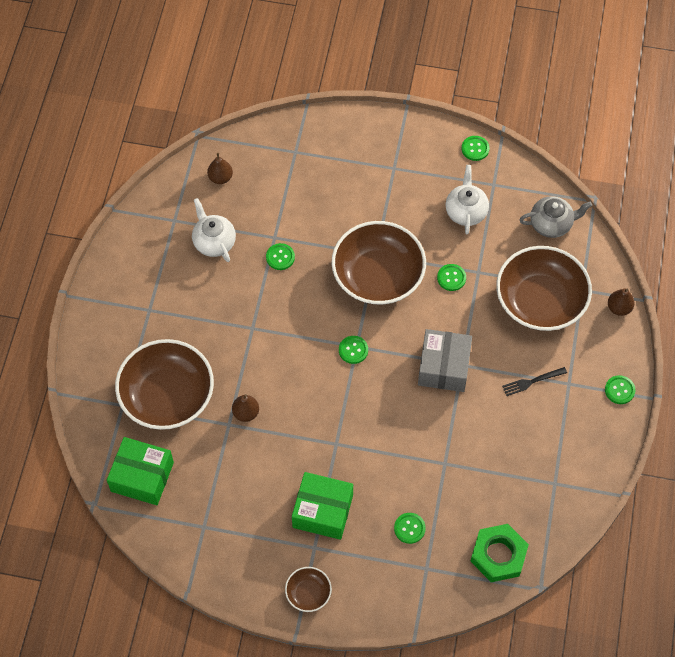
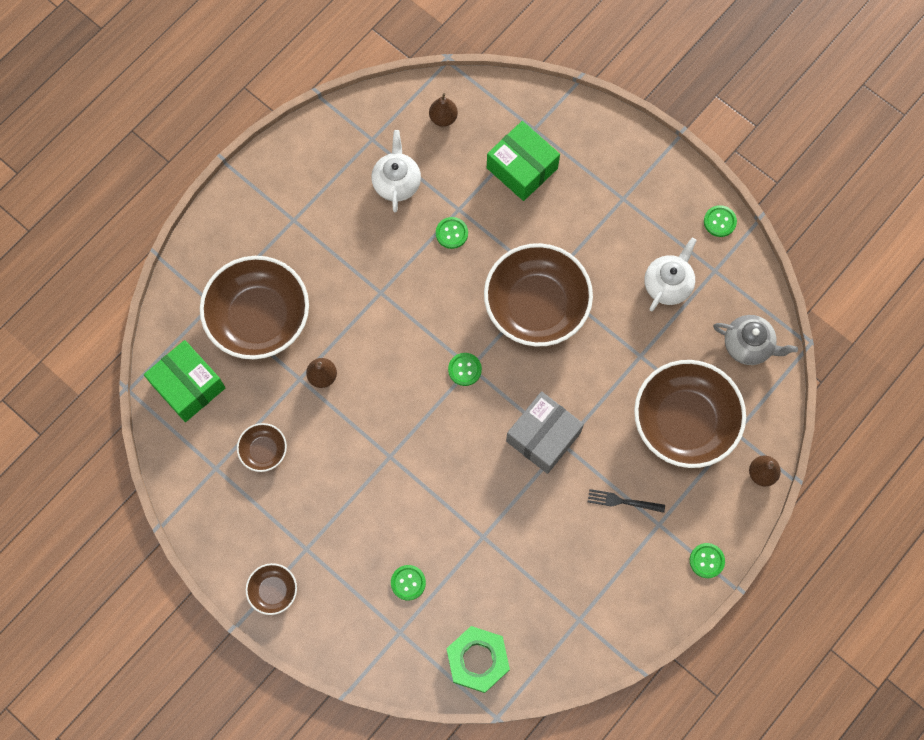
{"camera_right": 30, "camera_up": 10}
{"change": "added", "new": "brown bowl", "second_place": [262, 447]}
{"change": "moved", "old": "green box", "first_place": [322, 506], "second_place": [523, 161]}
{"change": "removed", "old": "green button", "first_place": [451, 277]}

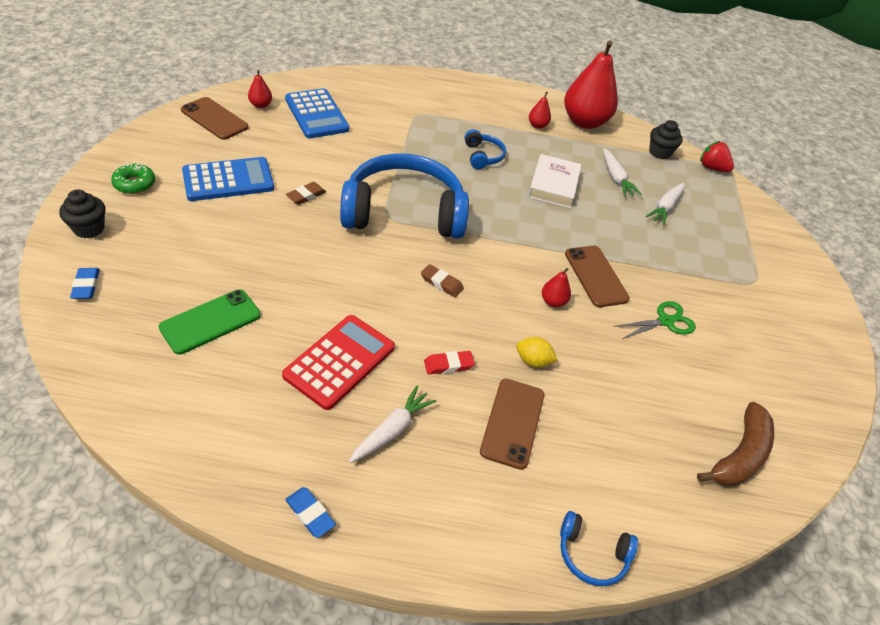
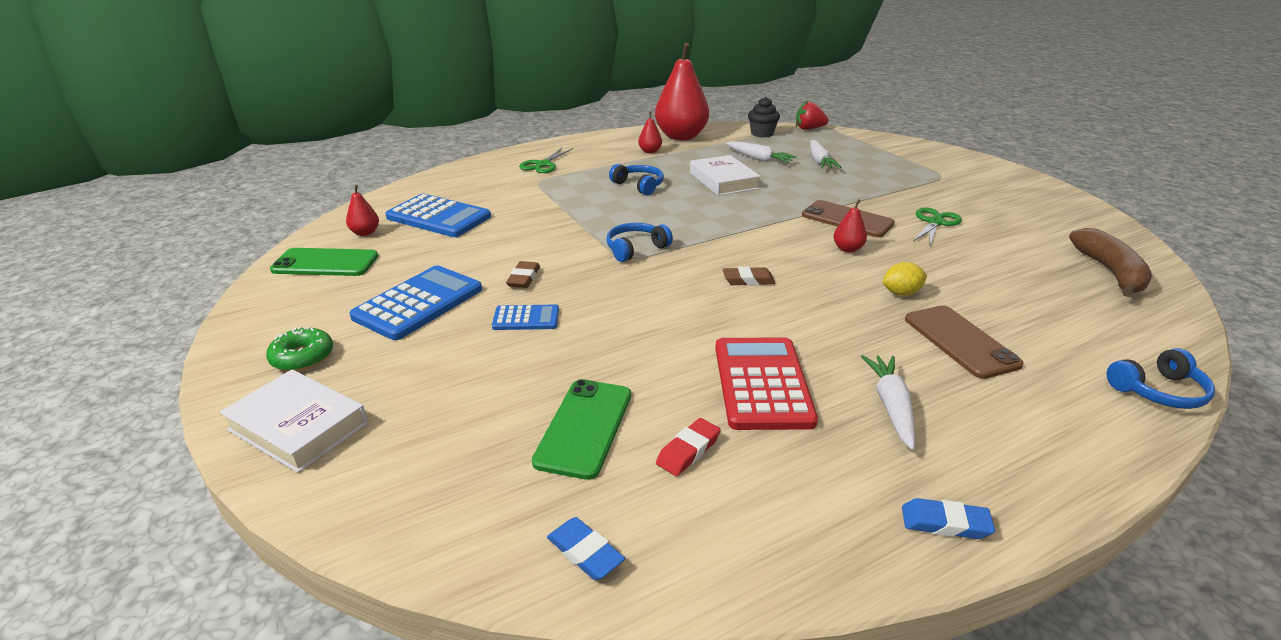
{"camera_right": -30, "camera_up": -15}
{"change": "replaced", "old": "black cupcake", "new": "white book", "first_place": [82, 213], "second_place": [293, 421]}
{"change": "recoloured", "old": "brown phone", "new": "green phone", "first_place": [215, 118], "second_place": [324, 262]}
{"change": "added", "new": "blue calculator", "second_place": [525, 317]}
{"change": "added", "new": "green scissors", "second_place": [546, 160]}
{"change": "moved", "old": "blue eraser", "first_place": [85, 283], "second_place": [586, 548]}
{"change": "resized", "old": "blue headphones", "first_place": [404, 196], "second_place": [640, 242], "factor": 0.42}
{"change": "moved", "old": "red eraser", "first_place": [449, 362], "second_place": [688, 447]}

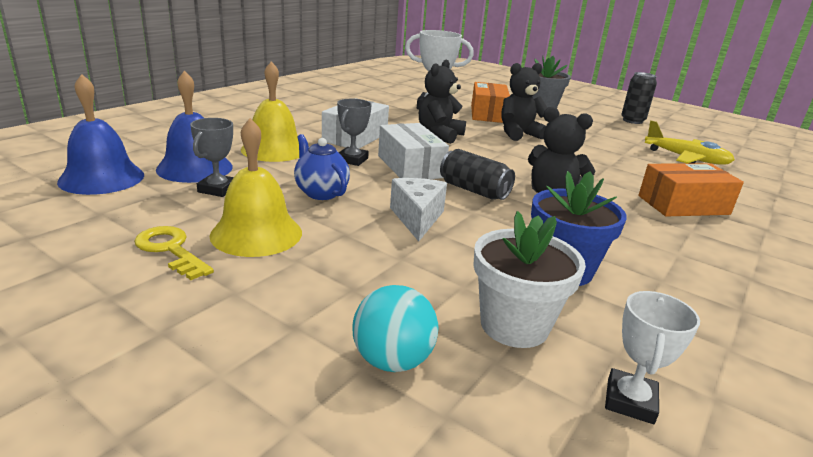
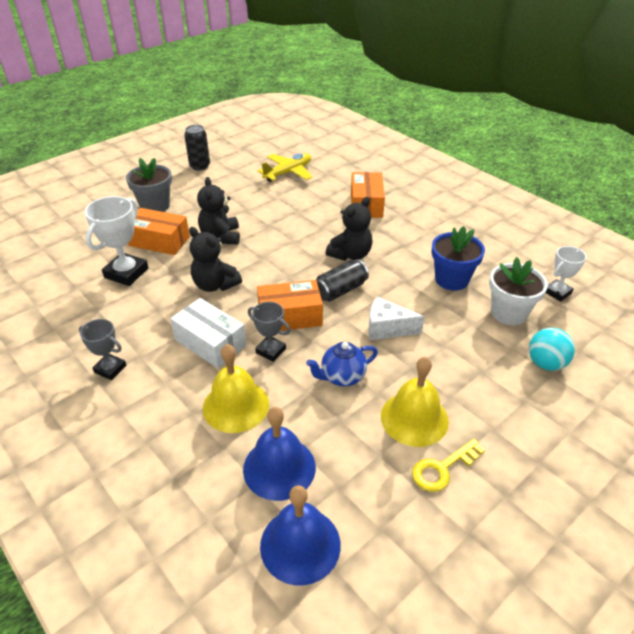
{"camera_right": -75, "camera_up": 15}
{"change": "moved", "old": "grey trophy", "first_place": [212, 157], "second_place": [102, 349]}
{"change": "recoloured", "old": "white box", "new": "orange box", "first_place": [413, 151], "second_place": [290, 305]}
{"change": "turned", "old": "white trophy", "first_place": [652, 357], "second_place": [565, 274], "degrees": -75}

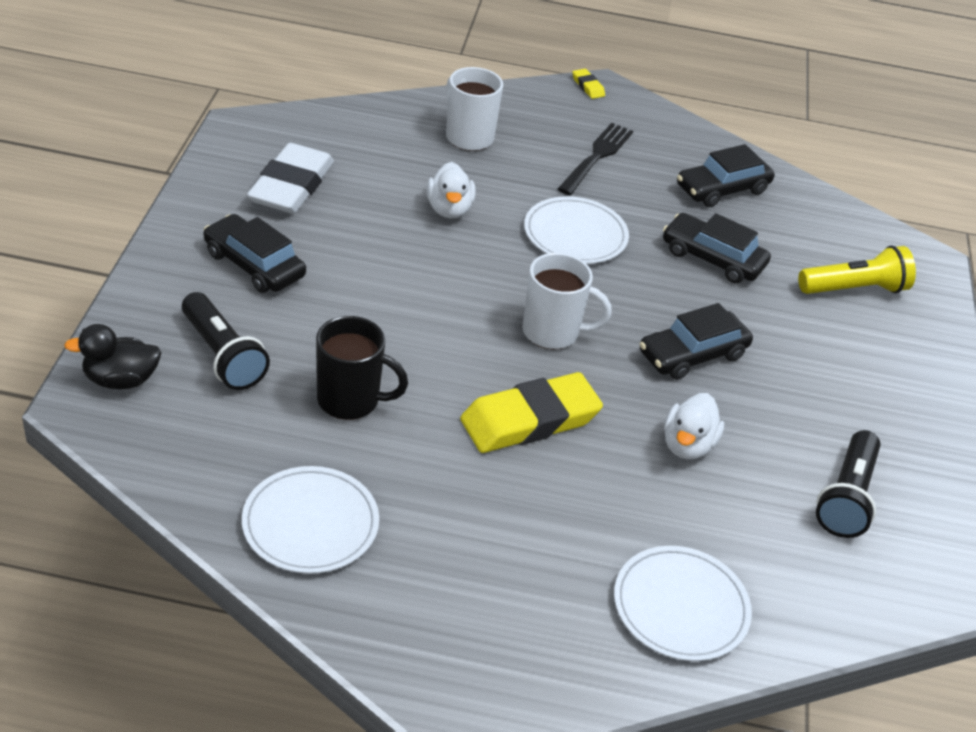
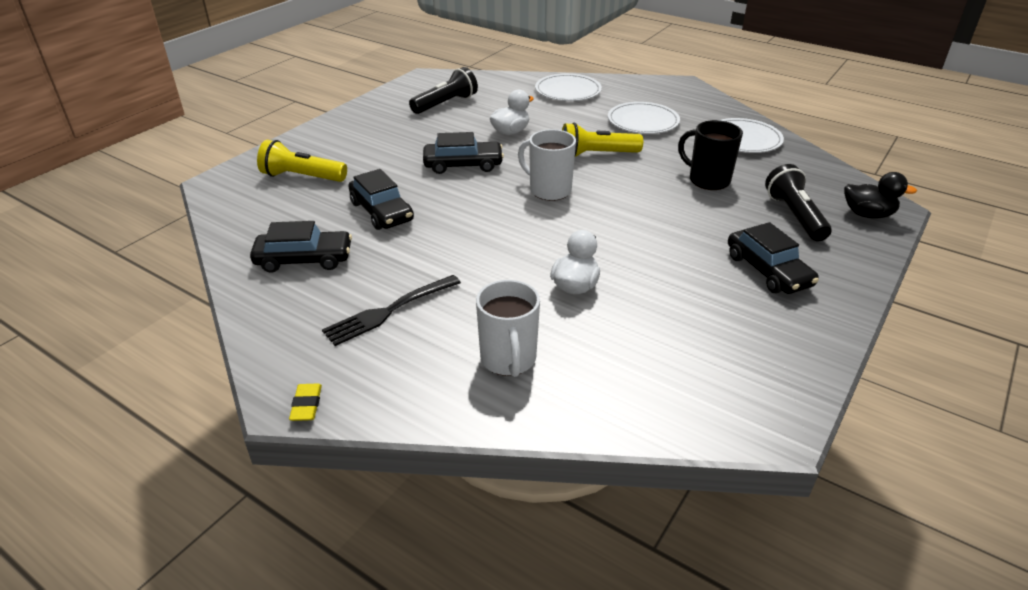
{"camera_right": -150, "camera_up": -5}
{"change": "replaced", "old": "yellow eraser", "new": "yellow flashlight", "first_place": [531, 412], "second_place": [602, 140]}
{"change": "moved", "old": "white plate", "first_place": [576, 230], "second_place": [644, 118]}
{"change": "removed", "old": "white eraser", "first_place": [290, 178]}

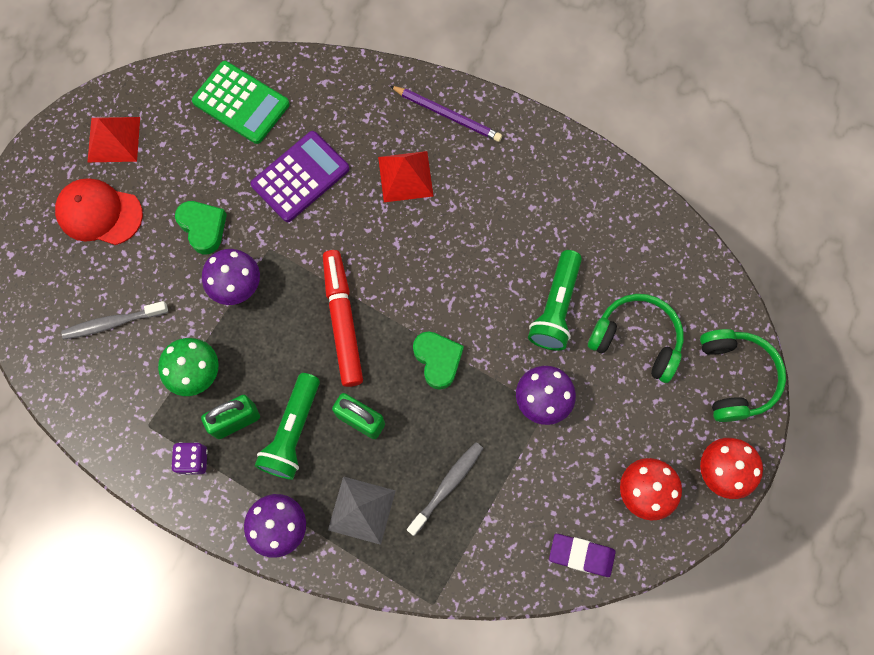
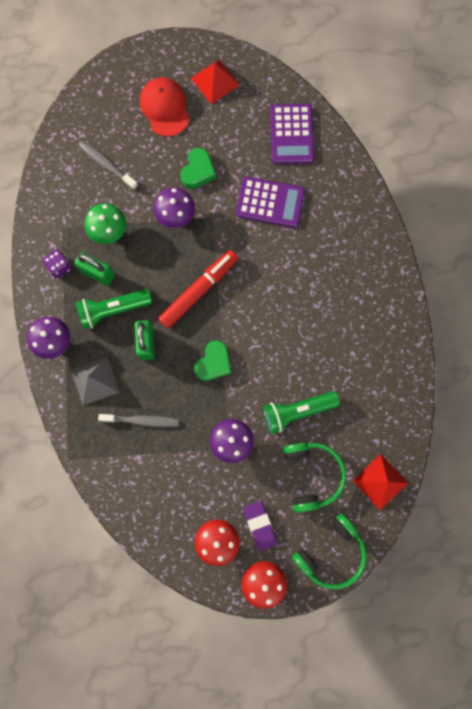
{"camera_right": 55, "camera_up": 5}
{"change": "moved", "old": "purple eraser", "first_place": [582, 555], "second_place": [260, 526]}
{"change": "recoloured", "old": "green calculator", "new": "purple calculator", "first_place": [241, 102], "second_place": [292, 134]}
{"change": "moved", "old": "red pyramid", "first_place": [405, 176], "second_place": [380, 482]}
{"change": "removed", "old": "purple pencil", "first_place": [446, 114]}

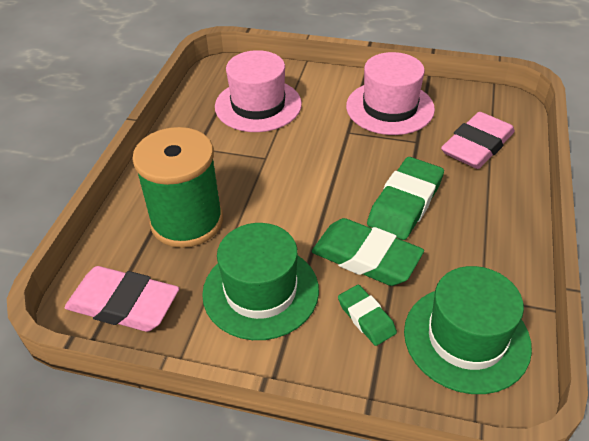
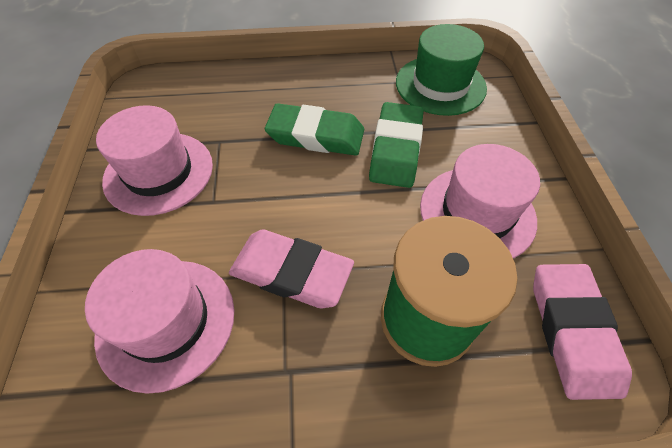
{"camera_right": -110, "camera_up": 10}
{"change": "moved", "old": "pink eraser", "first_place": [478, 140], "second_place": [291, 268]}
{"change": "recoloured", "old": "green hat", "new": "pink hat", "first_place": [260, 281], "second_place": [480, 201]}
{"change": "removed", "old": "green eraser", "first_place": [367, 315]}

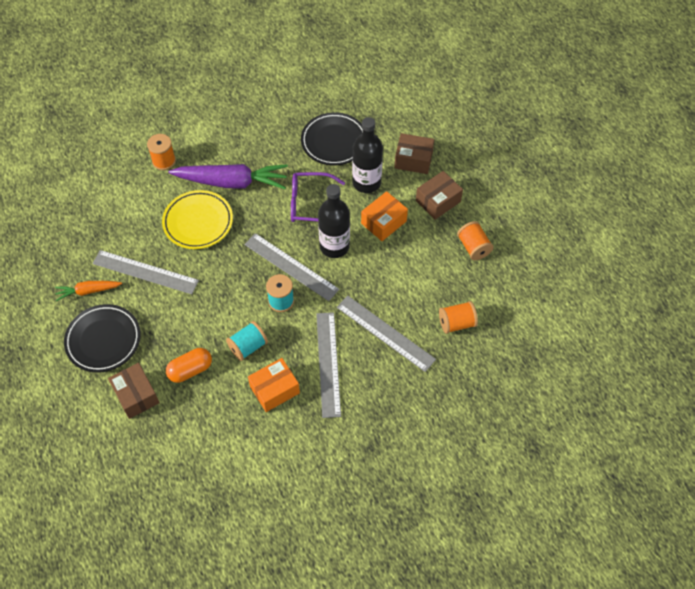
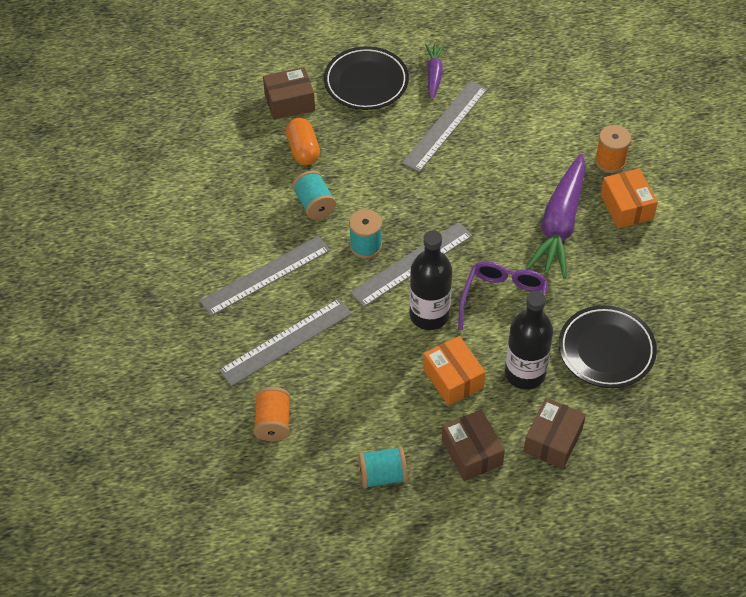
{"camera_right": 105, "camera_up": -5}
{"change": "turned", "old": "grey ruler", "first_place": [328, 365], "second_place": [265, 276], "degrees": -45}
{"change": "recoloured", "old": "orange spool", "new": "turquoise spool", "first_place": [475, 240], "second_place": [383, 467]}
{"change": "recoloured", "old": "orange carrot", "new": "purple carrot", "first_place": [88, 291], "second_place": [434, 72]}
{"change": "moved", "old": "orange box", "first_place": [274, 385], "second_place": [629, 198]}
{"change": "removed", "old": "yellow plate", "first_place": [197, 219]}

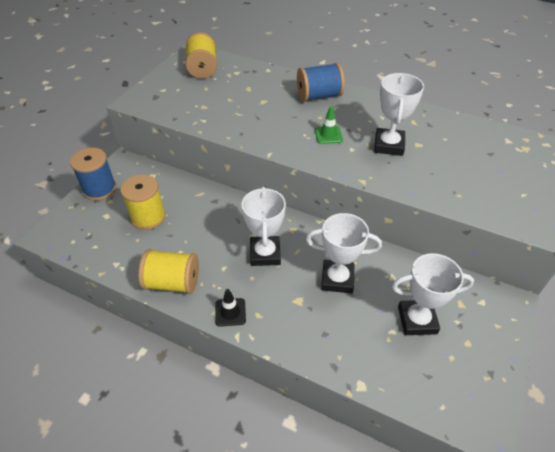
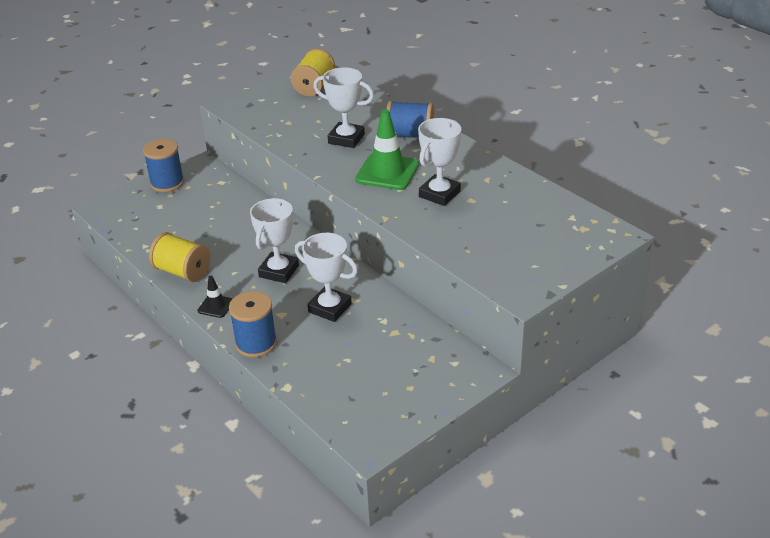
{"camera_right": 25, "camera_up": -10}
{"change": "added", "new": "blue spool", "second_place": [253, 324]}
{"change": "moved", "old": "white trophy", "first_place": [433, 294], "second_place": [343, 107]}
{"change": "resized", "old": "green traffic cone", "first_place": [329, 125], "second_place": [387, 149], "factor": 1.95}
{"change": "removed", "old": "yellow spool", "first_place": [143, 202]}

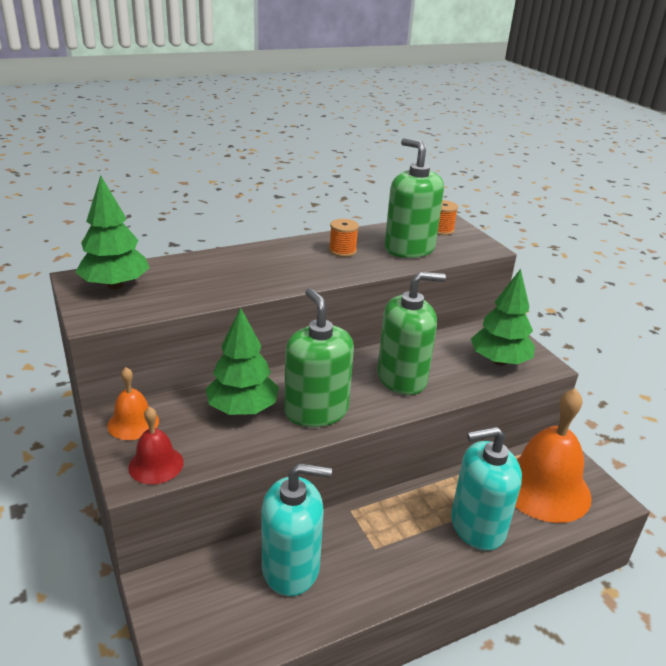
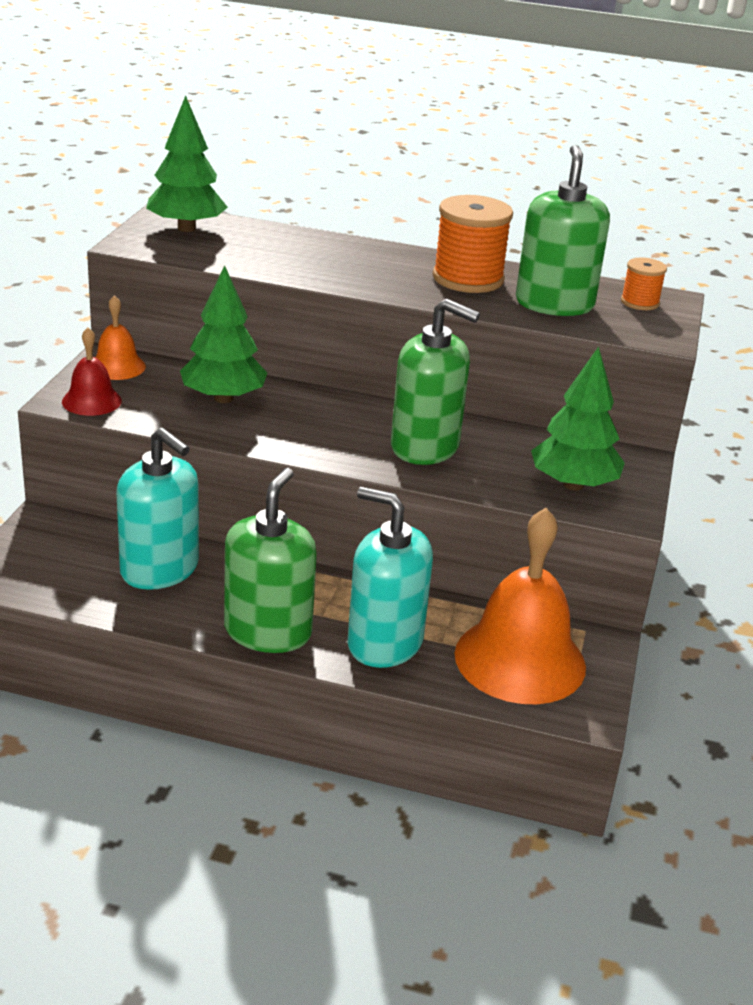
{"camera_right": 40, "camera_up": 0}
{"change": "moved", "old": "green soap dispenser", "first_place": [319, 357], "second_place": [270, 560]}
{"change": "resized", "old": "orange spool", "first_place": [344, 238], "second_place": [473, 244], "factor": 1.88}

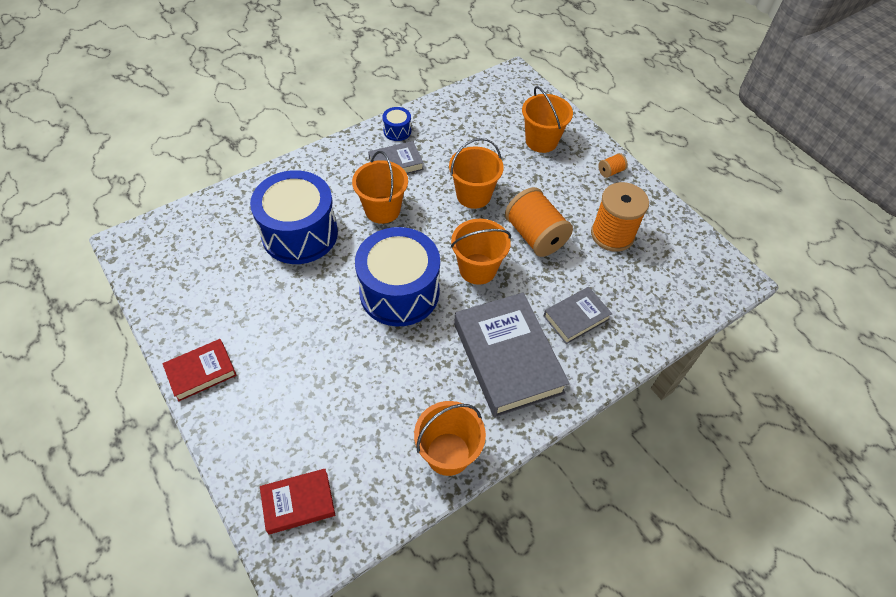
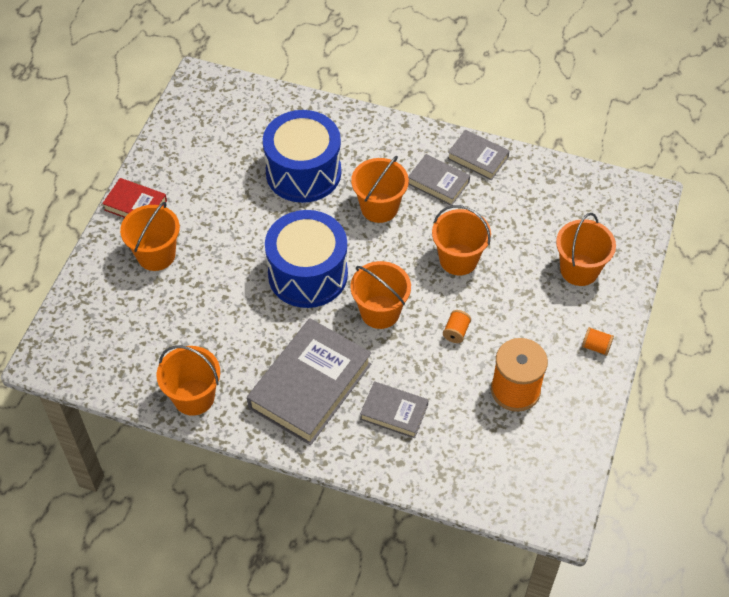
{"camera_right": 55, "camera_up": 0}
{"change": "added", "new": "orange bucket", "second_place": [150, 236]}
{"change": "resized", "old": "orange spool", "first_place": [539, 222], "second_place": [457, 326], "factor": 0.44}
{"change": "replaced", "old": "blue drum", "new": "grey book", "first_place": [396, 124], "second_place": [478, 155]}
{"change": "removed", "old": "red book", "first_place": [297, 502]}

